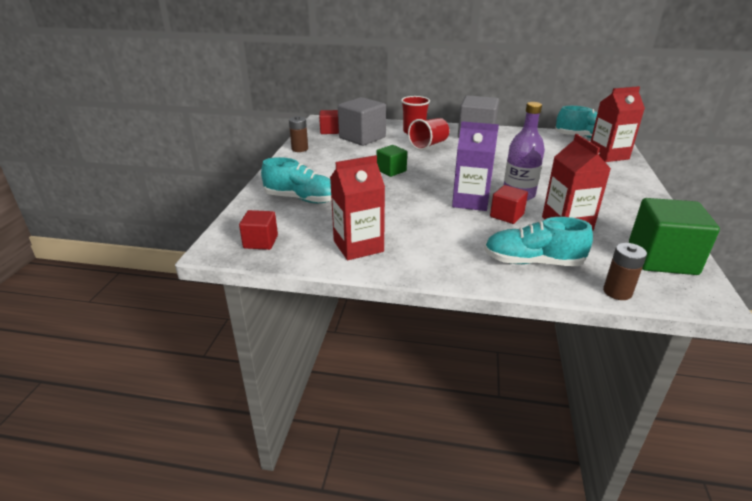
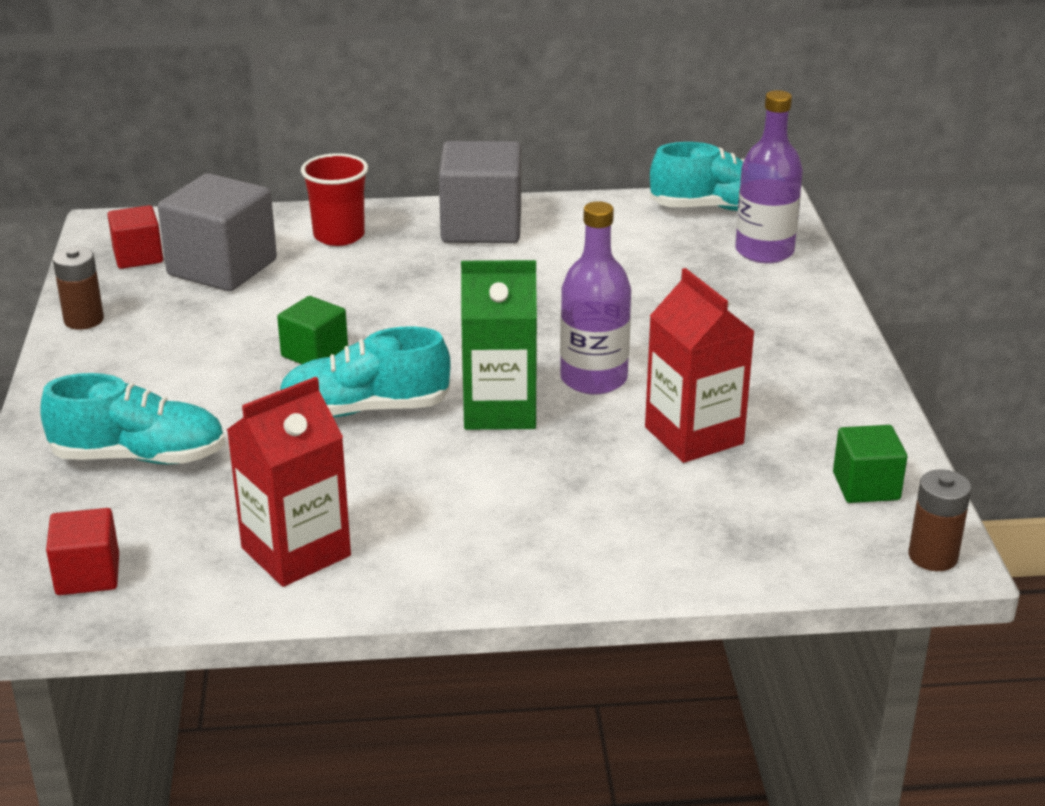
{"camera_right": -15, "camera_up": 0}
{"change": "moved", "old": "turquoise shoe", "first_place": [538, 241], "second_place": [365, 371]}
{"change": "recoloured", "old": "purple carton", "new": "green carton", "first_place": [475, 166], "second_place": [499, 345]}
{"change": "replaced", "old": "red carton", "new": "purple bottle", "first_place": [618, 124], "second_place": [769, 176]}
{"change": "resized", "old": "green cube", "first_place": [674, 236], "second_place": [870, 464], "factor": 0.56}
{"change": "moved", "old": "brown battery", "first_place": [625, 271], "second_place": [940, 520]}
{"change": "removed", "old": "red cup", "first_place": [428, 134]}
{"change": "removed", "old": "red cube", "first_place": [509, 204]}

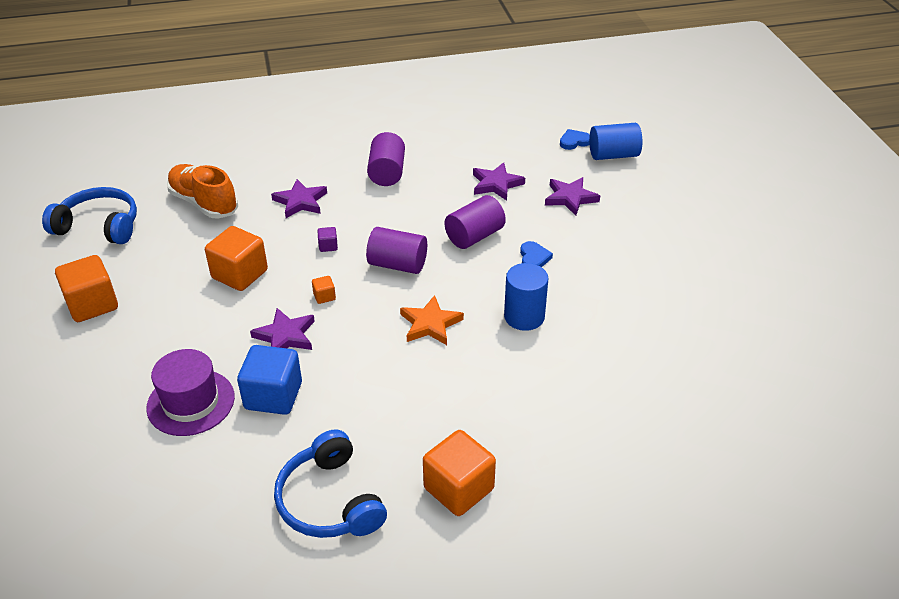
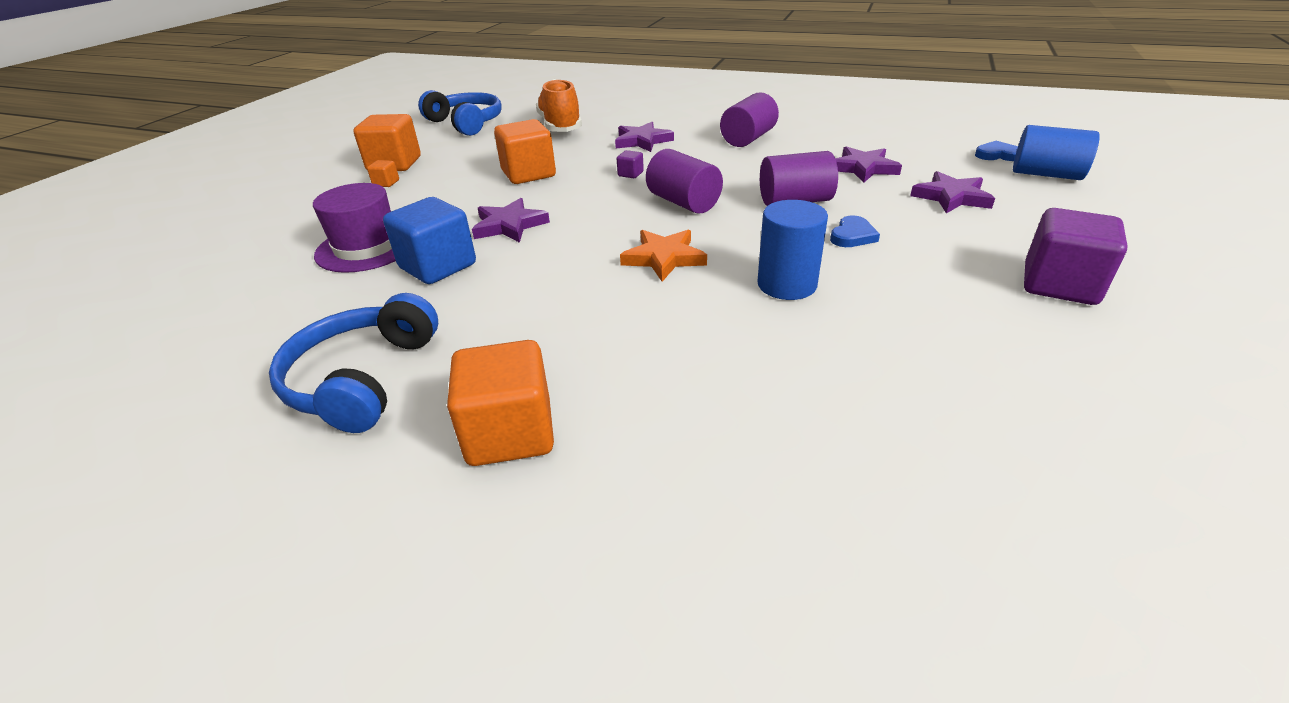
{"camera_right": 35, "camera_up": -5}
{"change": "moved", "old": "orange cube", "first_place": [324, 290], "second_place": [383, 173]}
{"change": "added", "new": "purple cube", "second_place": [1075, 256]}

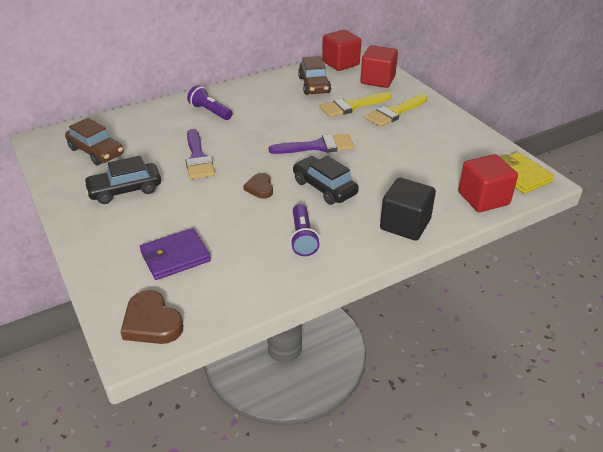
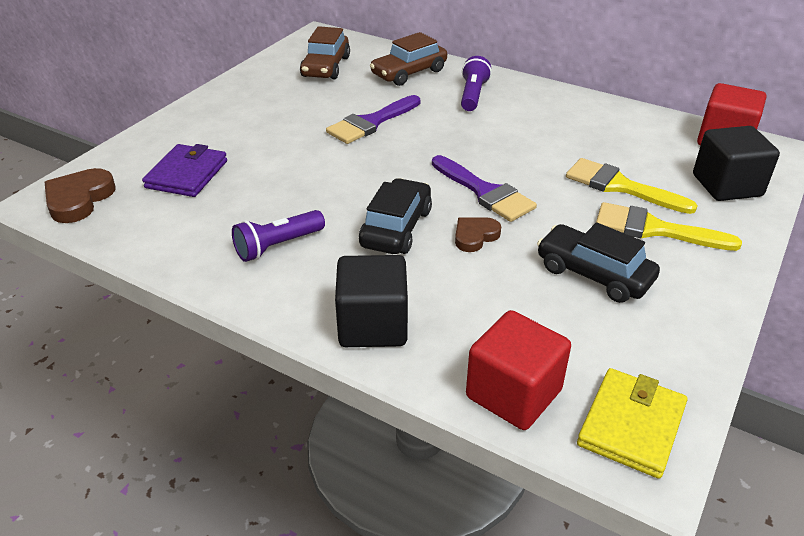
{"camera_right": 60, "camera_up": 0}
{"change": "turned", "old": "purple wallet", "first_place": [175, 254], "second_place": [184, 170], "degrees": 75}
{"change": "moved", "old": "brown car", "first_place": [314, 75], "second_place": [408, 59]}
{"change": "moved", "old": "brown heart", "first_place": [258, 186], "second_place": [478, 234]}
{"change": "moved", "old": "black car", "first_place": [122, 180], "second_place": [598, 262]}
{"change": "recoloured", "old": "red cube", "new": "black cube", "first_place": [379, 66], "second_place": [736, 163]}

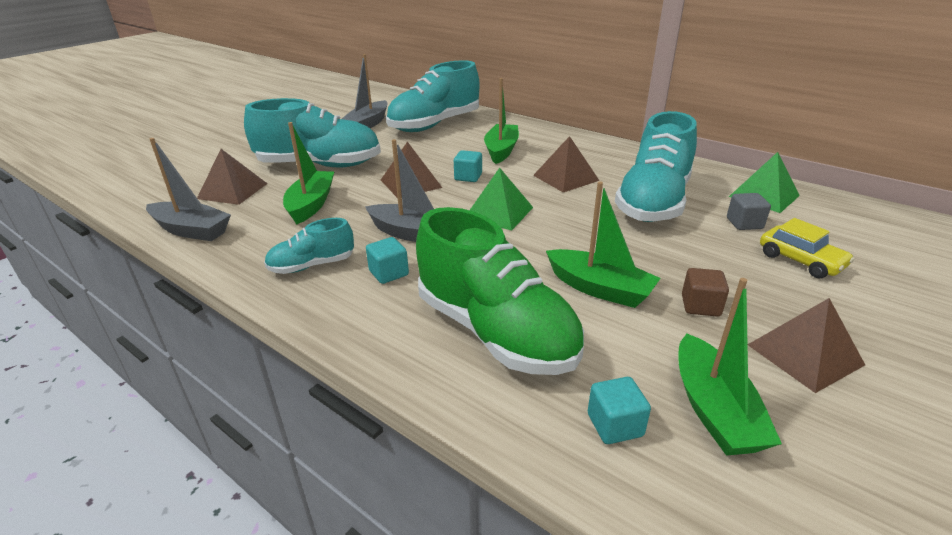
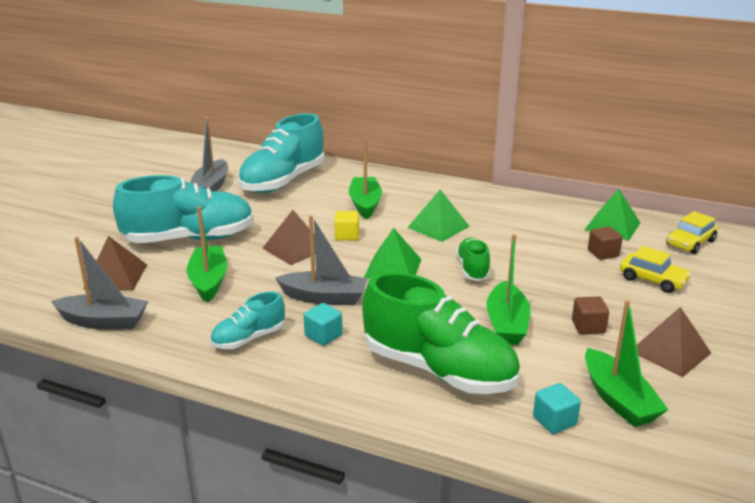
{"camera_right": -15, "camera_up": -5}
{"change": "recoloured", "old": "turquoise cube", "new": "yellow cube", "first_place": [468, 166], "second_place": [347, 226]}
{"change": "recoloured", "old": "brown pyramid", "new": "green pyramid", "first_place": [566, 164], "second_place": [438, 216]}
{"change": "added", "new": "green shoe", "second_place": [473, 259]}
{"change": "turned", "old": "green boat", "first_place": [603, 244], "second_place": [508, 289], "degrees": 75}
{"change": "recoloured", "old": "grey cube", "new": "brown cube", "first_place": [749, 211], "second_place": [605, 243]}
{"change": "added", "new": "yellow car", "second_place": [692, 232]}
{"change": "removed", "old": "turquoise shoe", "first_place": [656, 166]}

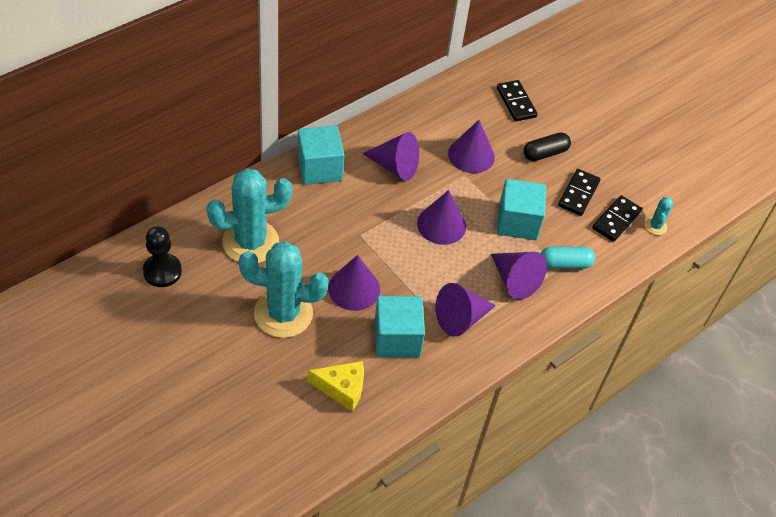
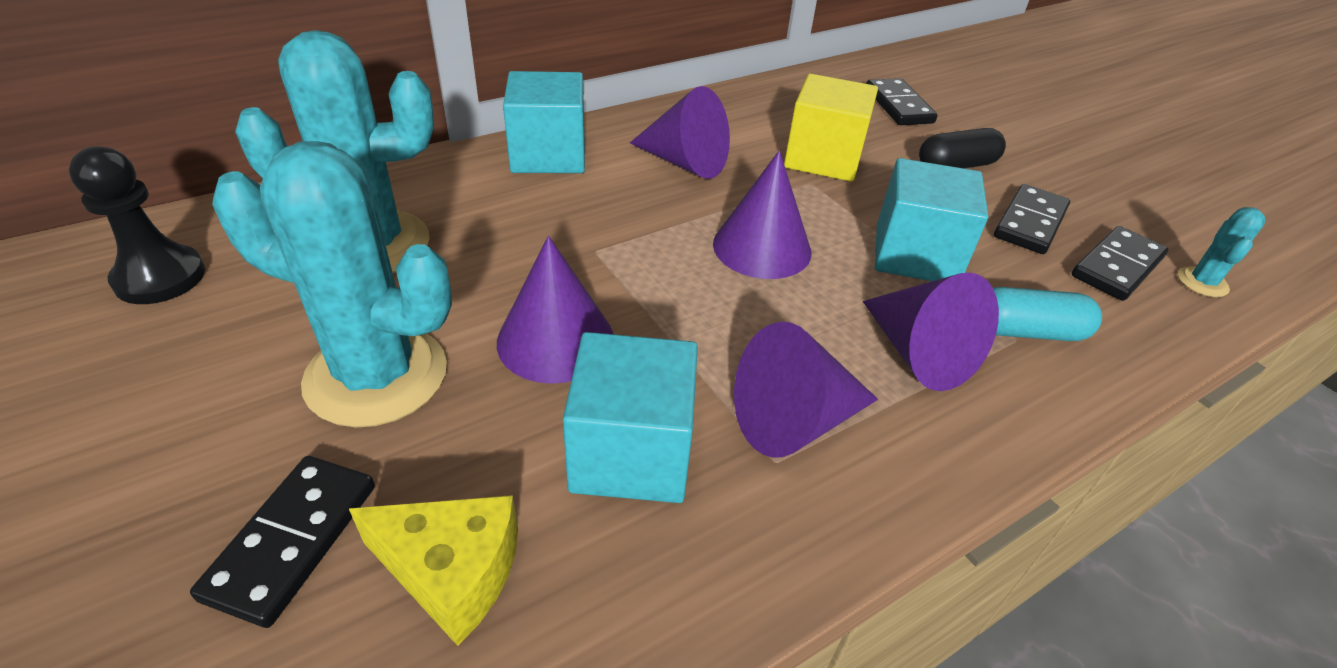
{"camera_right": 10, "camera_up": -10}
{"change": "added", "new": "black domino", "second_place": [282, 542]}
{"change": "replaced", "old": "purple cone", "new": "yellow cube", "first_place": [471, 146], "second_place": [831, 128]}

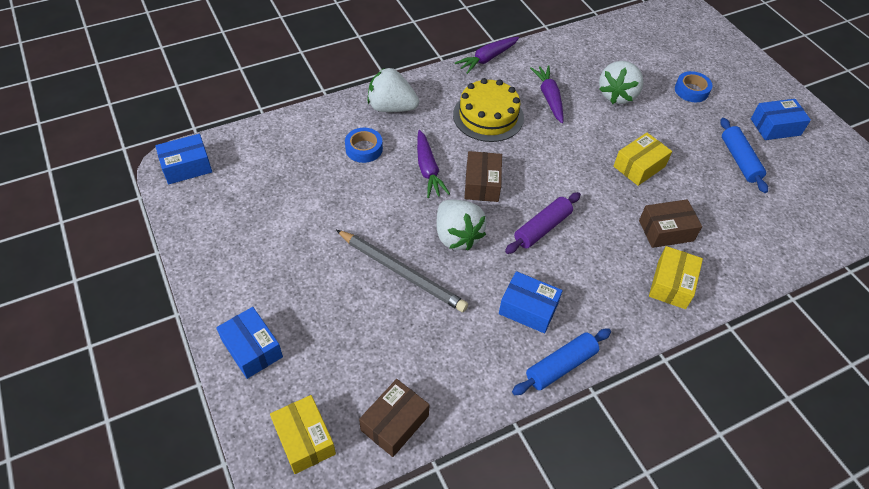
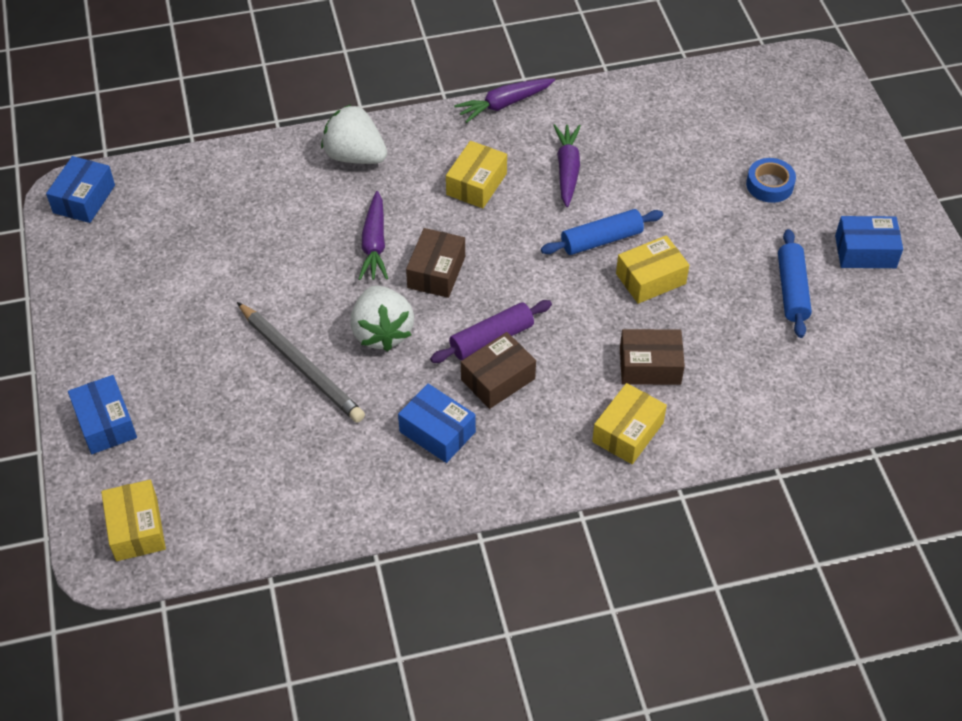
{"camera_right": 15, "camera_up": 0}
{"change": "turned", "old": "blue box", "first_place": [183, 159], "second_place": [80, 189], "degrees": -60}
{"change": "replaced", "old": "yellow cake", "new": "yellow box", "first_place": [488, 110], "second_place": [476, 174]}
{"change": "moved", "old": "brown box", "first_place": [394, 418], "second_place": [498, 370]}
{"change": "moved", "old": "blue rolling pin", "first_place": [561, 361], "second_place": [602, 232]}
{"change": "removed", "old": "blue tape", "first_place": [364, 145]}
{"change": "removed", "old": "white strawberry", "first_place": [621, 82]}

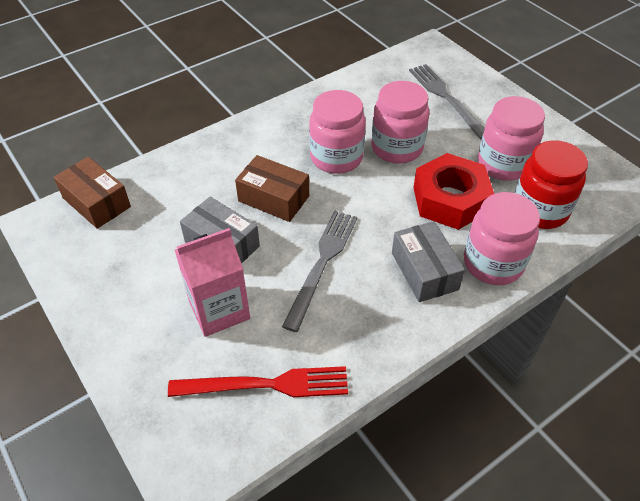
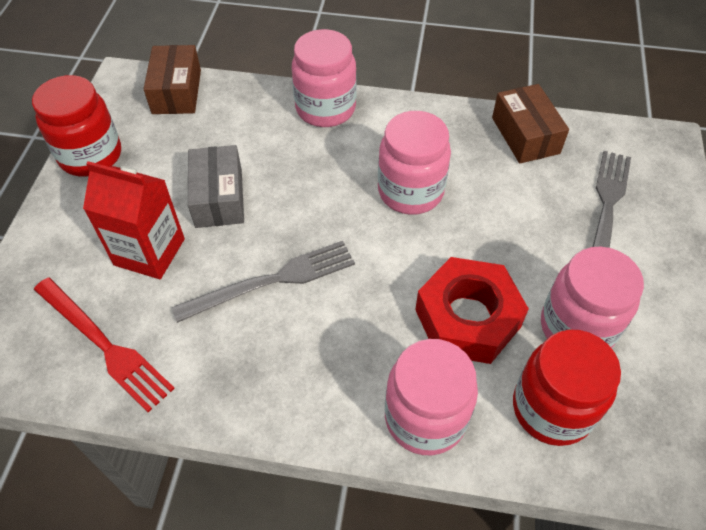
{"camera_right": 45, "camera_up": 5}
{"change": "added", "new": "red jar", "second_place": [76, 125]}
{"change": "recoloured", "old": "pink carton", "new": "red carton", "first_place": [212, 282], "second_place": [134, 220]}
{"change": "moved", "old": "pink jar", "first_place": [400, 122], "second_place": [324, 78]}
{"change": "moved", "old": "brown box", "first_place": [272, 188], "second_place": [530, 123]}
{"change": "removed", "old": "grey box", "first_place": [428, 261]}

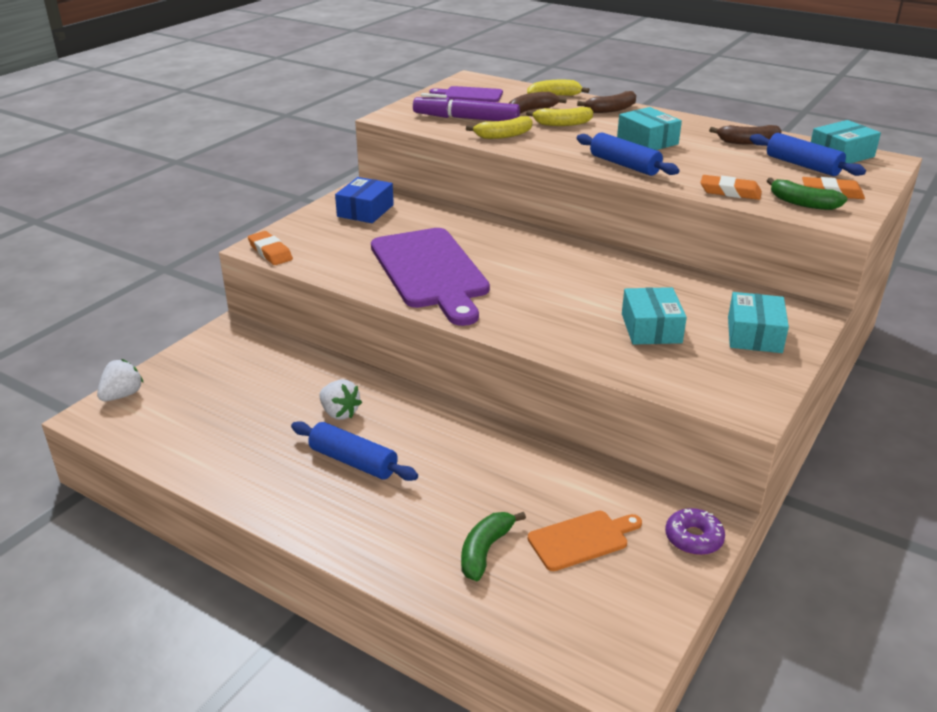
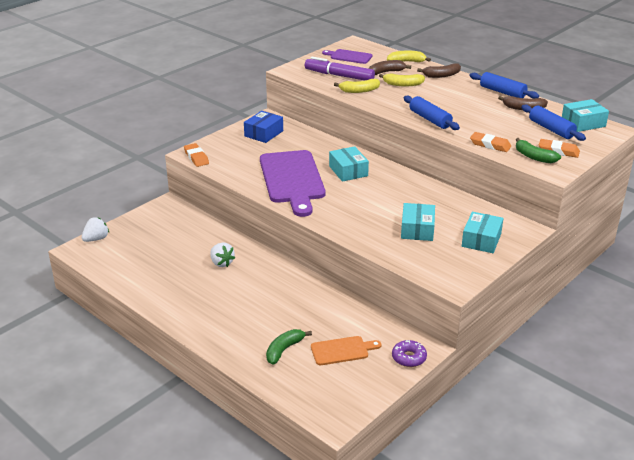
{"camera_right": 10, "camera_up": 0}
{"change": "moved", "old": "turquoise box", "first_place": [649, 128], "second_place": [349, 164]}
{"change": "moved", "old": "blue rolling pin", "first_place": [354, 451], "second_place": [504, 85]}

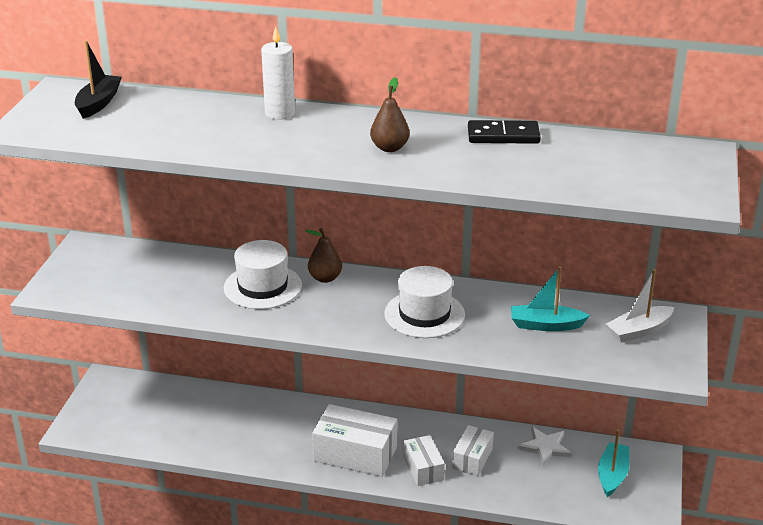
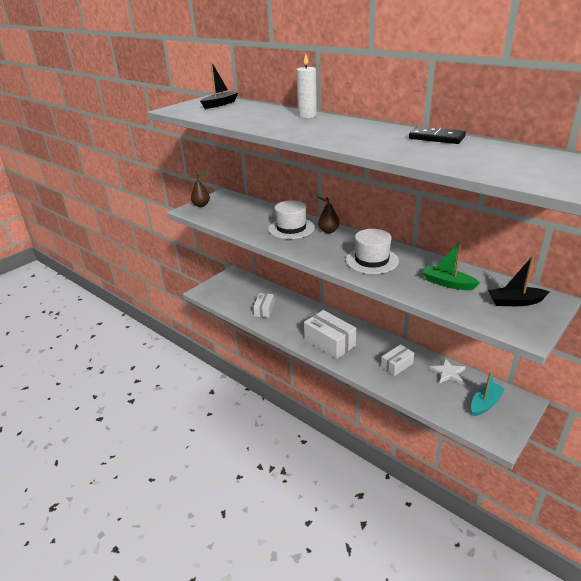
{"camera_right": 30, "camera_up": 0}
{"change": "moved", "old": "brown pear", "first_place": [390, 114], "second_place": [200, 189]}
{"change": "moved", "old": "white box", "first_place": [424, 460], "second_place": [263, 305]}
{"change": "recoloured", "old": "turquoise boat", "new": "green boat", "first_place": [550, 298], "second_place": [451, 265]}
{"change": "recoloured", "old": "white boat", "new": "black boat", "first_place": [640, 306], "second_place": [519, 280]}

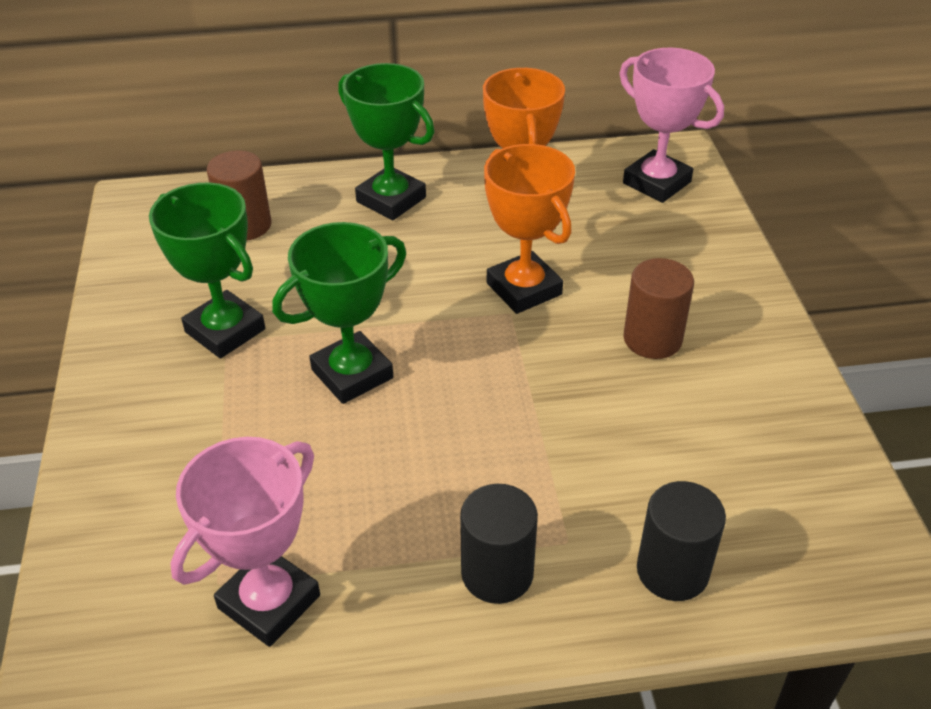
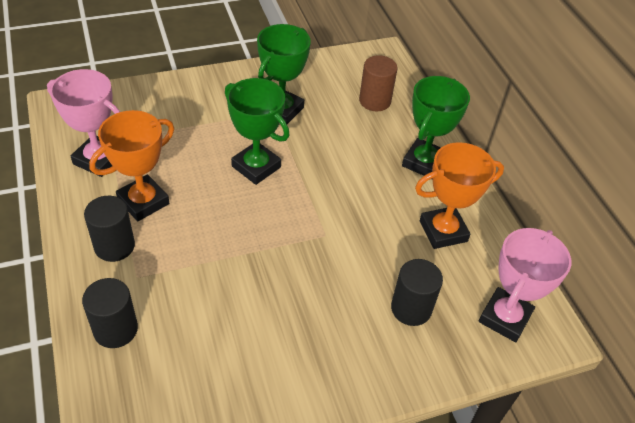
{"camera_right": 75, "camera_up": 5}
{"change": "moved", "old": "orange trophy", "first_place": [529, 229], "second_place": [131, 165]}
{"change": "added", "new": "black cylinder", "second_place": [417, 292]}
{"change": "removed", "old": "brown cylinder", "first_place": [658, 308]}

